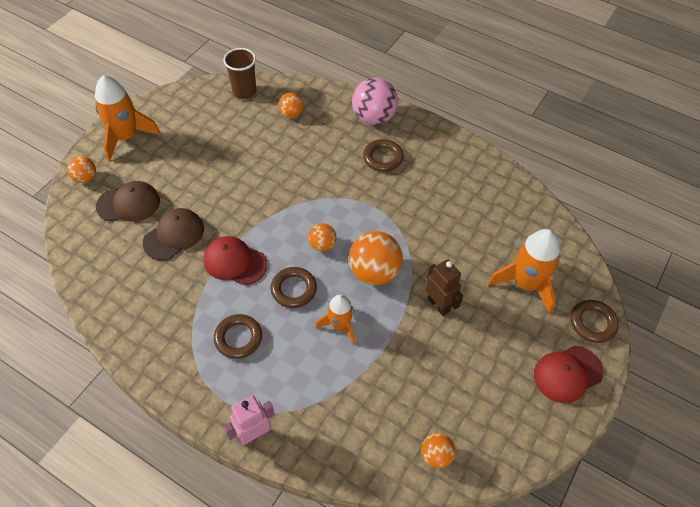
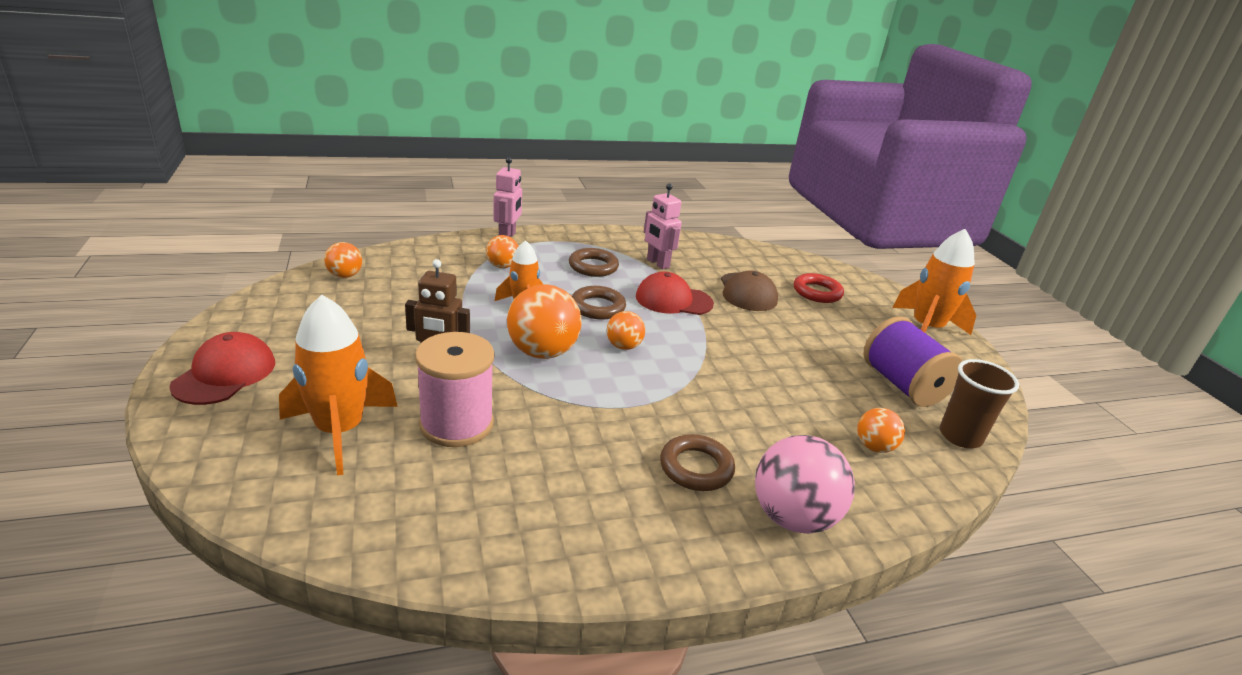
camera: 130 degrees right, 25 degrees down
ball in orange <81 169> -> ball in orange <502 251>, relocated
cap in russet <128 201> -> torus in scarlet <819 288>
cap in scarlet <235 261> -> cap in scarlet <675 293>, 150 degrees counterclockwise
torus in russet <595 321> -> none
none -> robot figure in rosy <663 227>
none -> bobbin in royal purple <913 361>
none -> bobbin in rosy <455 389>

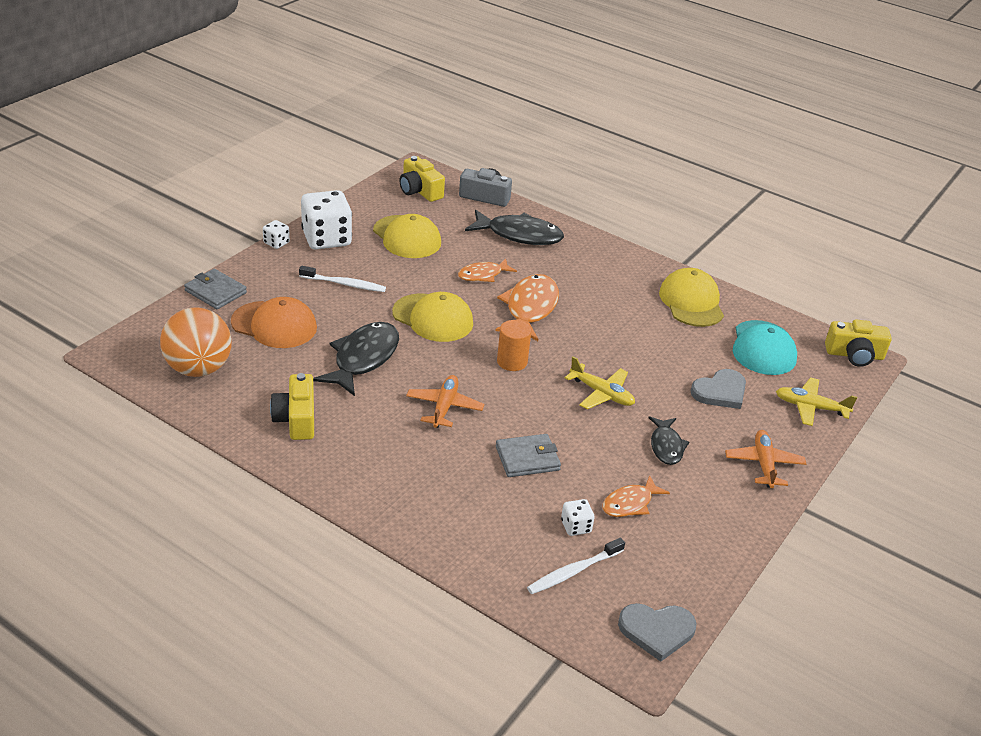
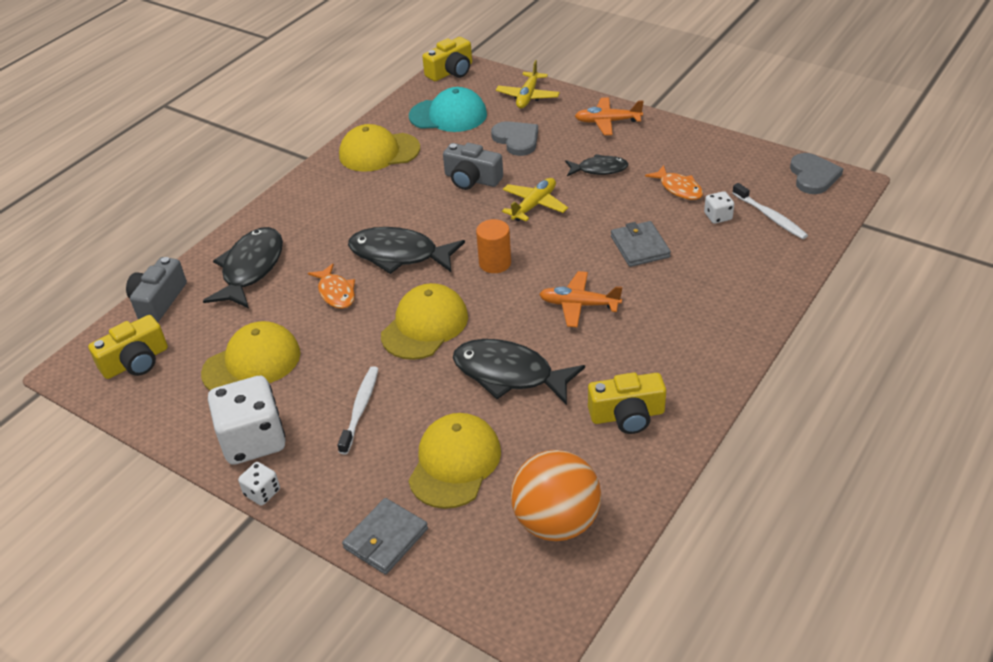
camera: 85 degrees left, 5 degrees up
fish figure in orange <527 307> -> fish figure in black <406 250>
cap in orange <274 322> -> cap in yellow <454 461>
camera in yellow <858 343> -> camera in yellow <447 59>, 45 degrees clockwise
none -> camera in grey <473 166>

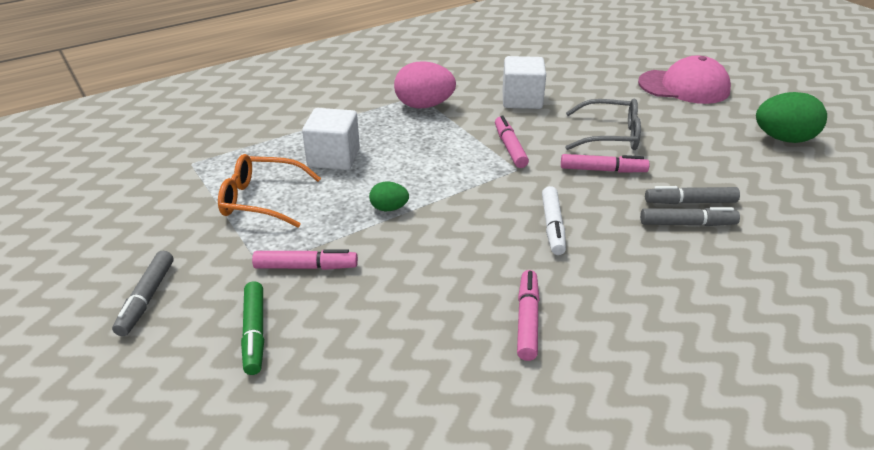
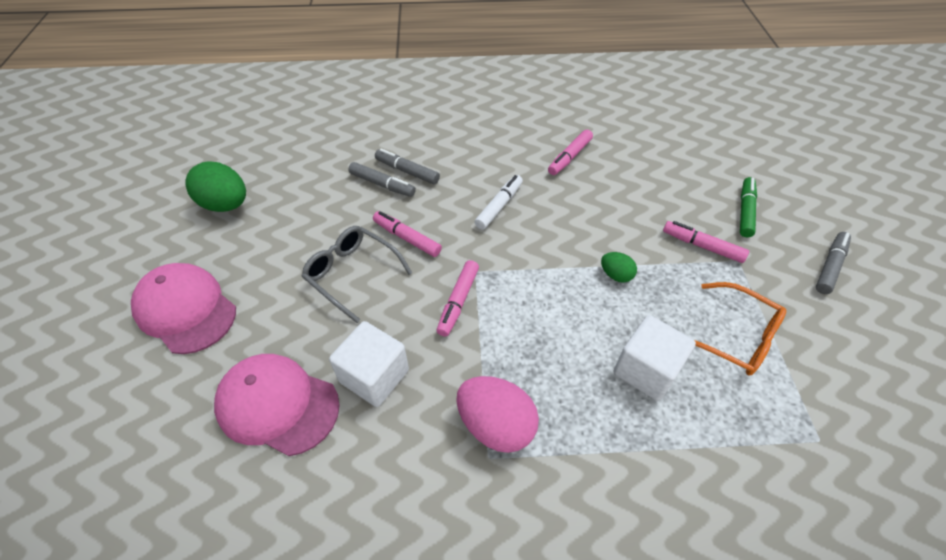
camera: 150 degrees left, 15 degrees up
none -> cap in rosy <277 405>

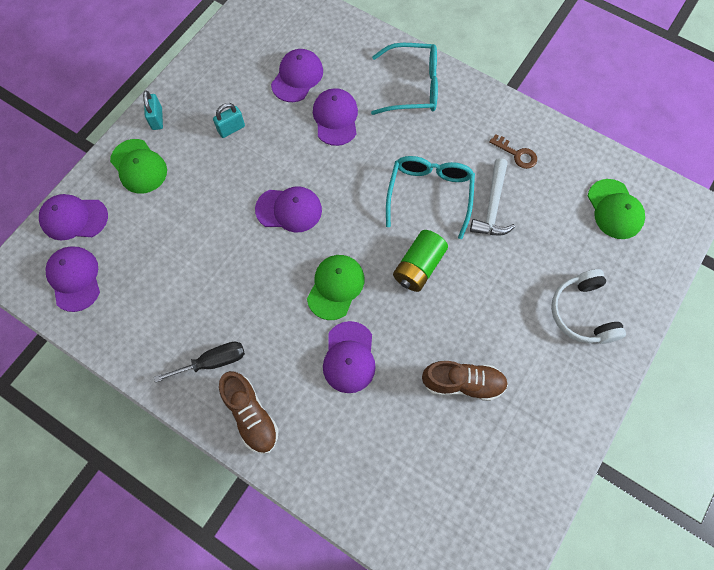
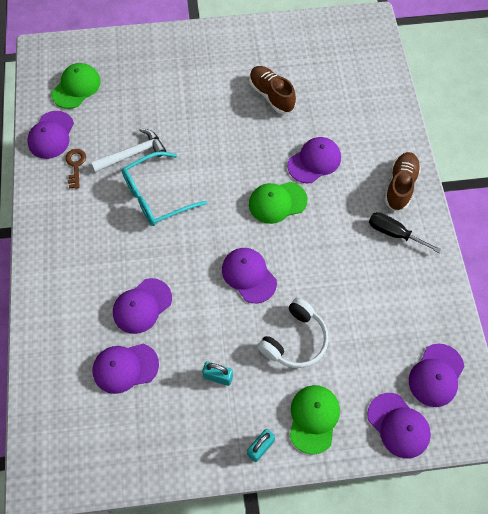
camera: 130 degrees left, 5 degrees down
spectacles in aqua <404 79> -> none
power cell in green <420 261> -> none
over-ear headphones in snow-white <588 306> -> over-ear headphones in snow-white <293 333>, relocated
none -> cap in royal purple <50 135>

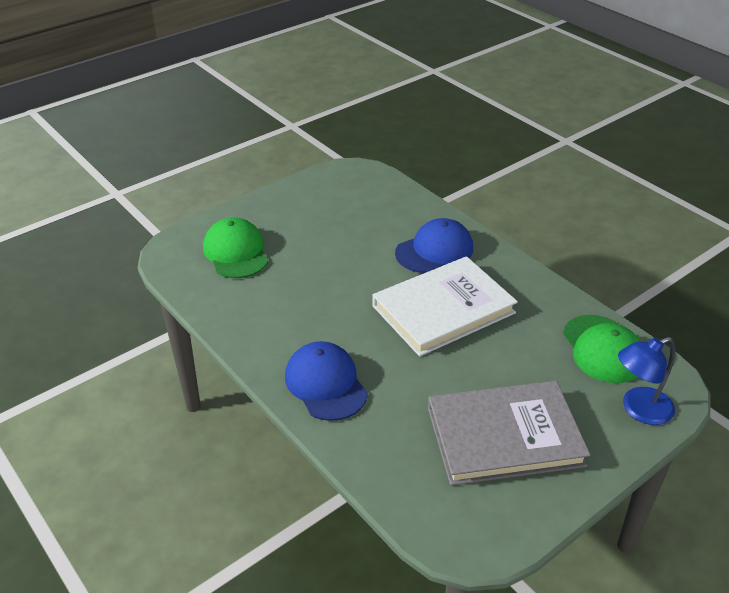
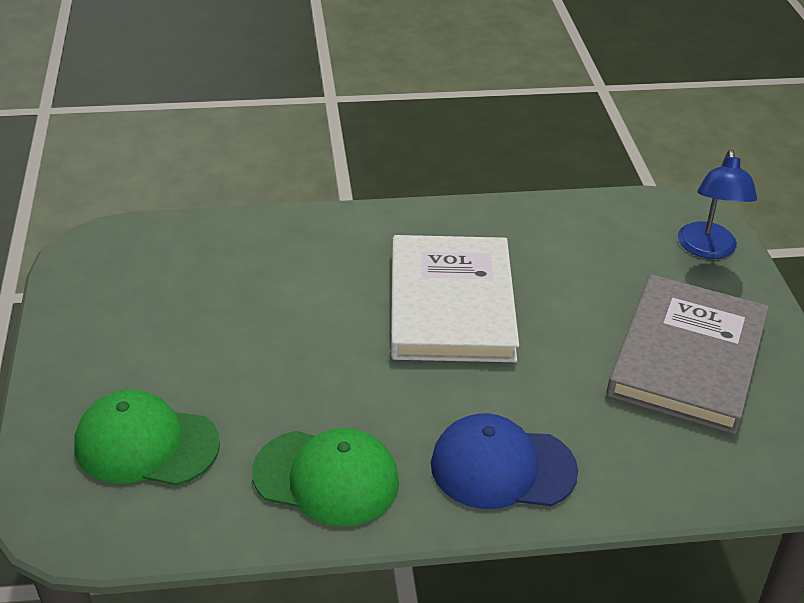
camera: 60 degrees left, 0 degrees up
cap in cobalt <434 245> -> none
cap in green <601 349> -> cap in green <325 477>, relocated

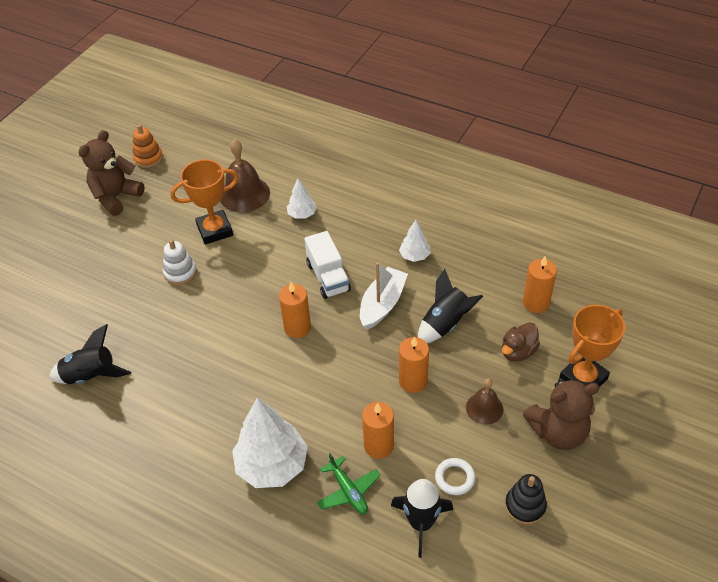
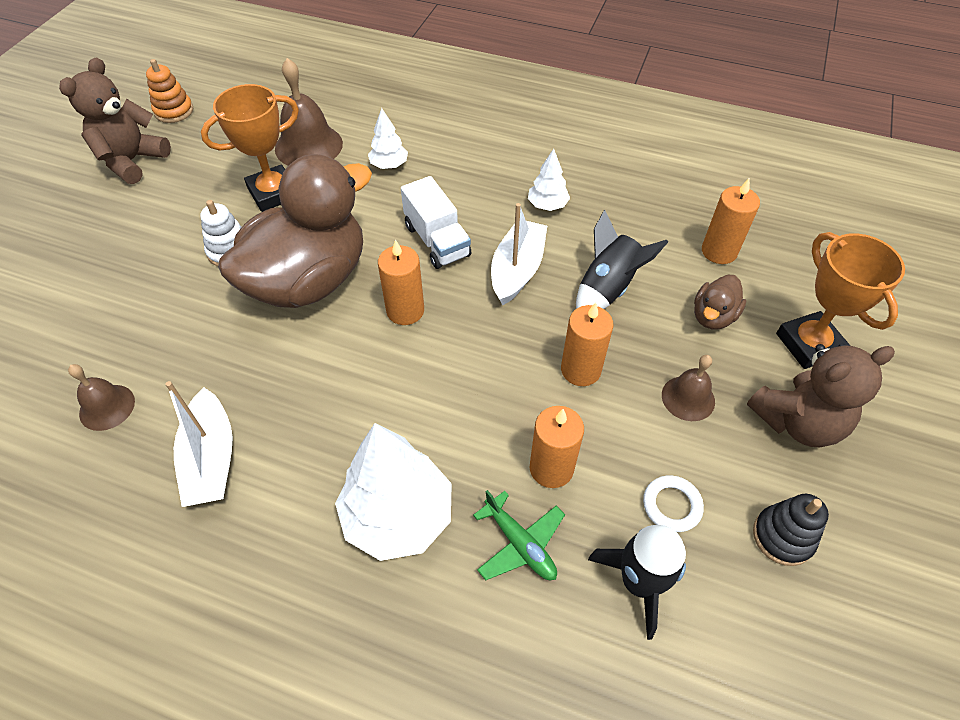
camera: 10 degrees left, 5 degrees up
trophy in orange <592 346> -> trophy in orange <840 300>, 60 degrees counterclockwise
rocket in black <90 354> -> school bell in russet <101 397>
none -> rubber duck in russet <295 231>
none -> boat in snow-white <199 444>

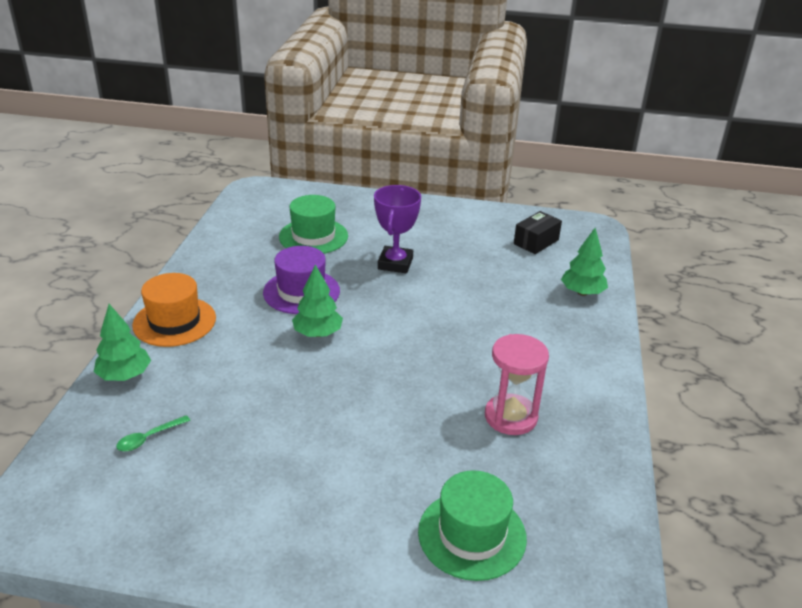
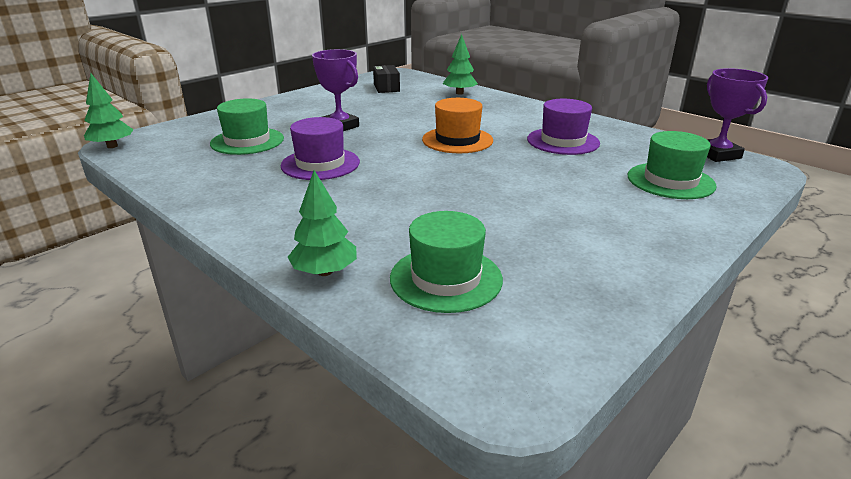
camera: 55 degrees left, 5 degrees down
toy tree in green <317 300> -> toy tree in green <109 110>, relocated
hat in orange <174 310> -> hat in orange <457 125>, relocated
sandglass in rosy <517 384> -> hat in royal purple <563 127>
teaspoon in green <153 433> -> hat in green <446 262>
none -> trophy in royal purple <737 115>

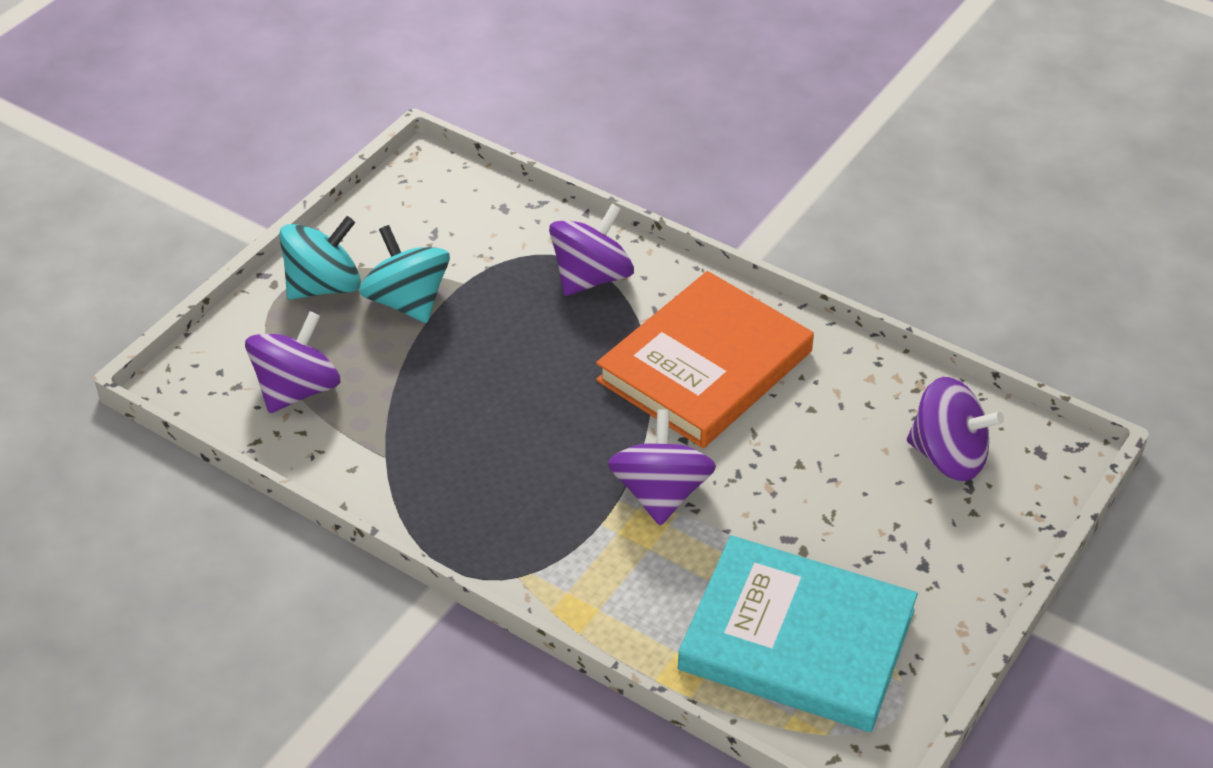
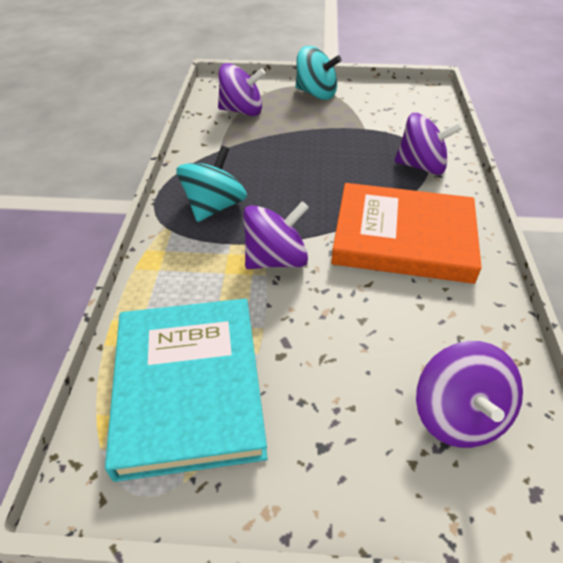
camera: 60 degrees right, 0 degrees up
toy top in aqua <404 274> -> toy top in aqua <211 184>, relocated

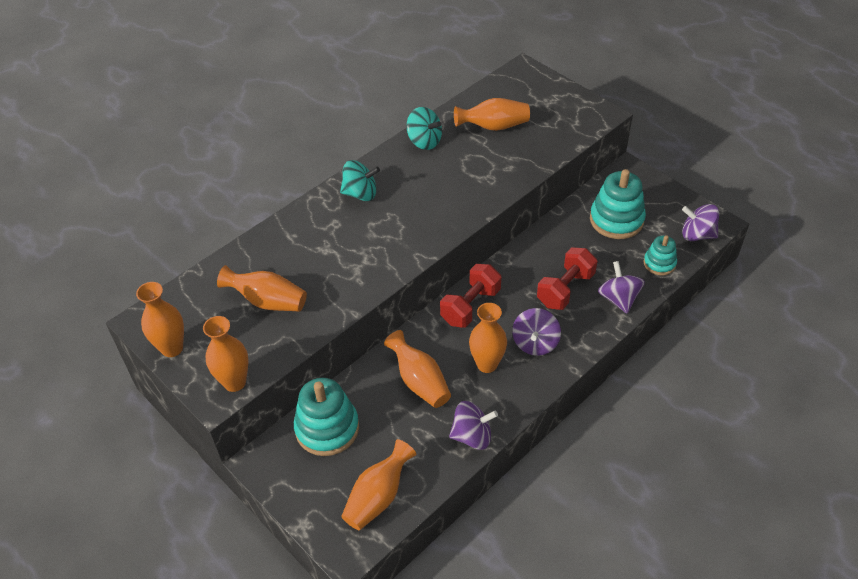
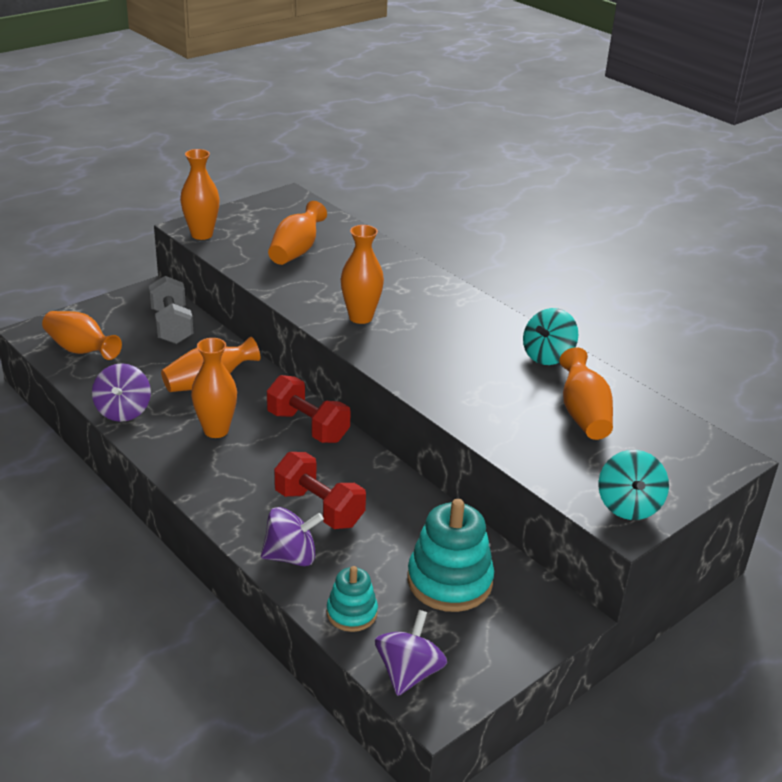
camera: 90 degrees right, 15 degrees down
toy top in aqua <360 180> -> toy top in aqua <633 485>, relocated
tall vase in orange <160 319> -> tall vase in orange <362 274>, relocated
toy top in royal purple <536 332> -> none
stacking toy in aqua <326 417> -> hand weight in grey <171 310>

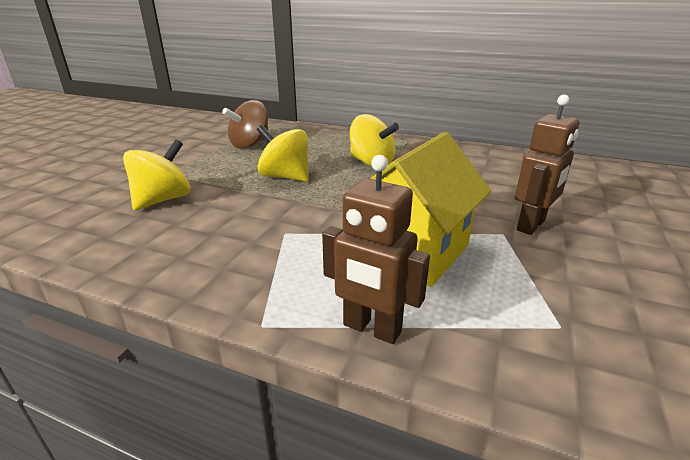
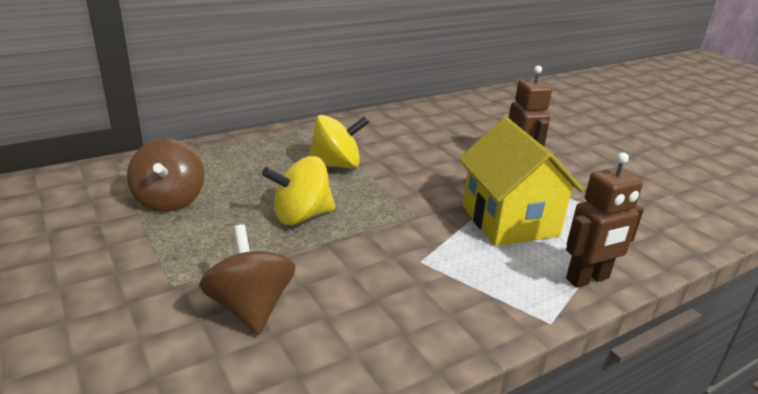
camera: 55 degrees left, 0 degrees up
toy top in yellow <156 174> -> toy top in russet <247 279>

